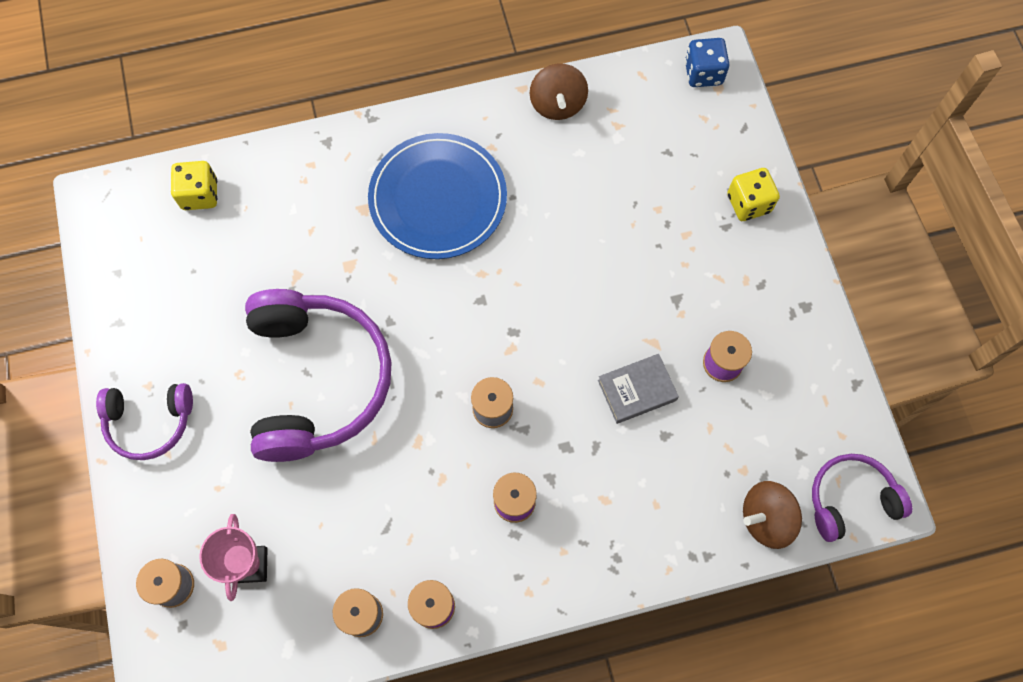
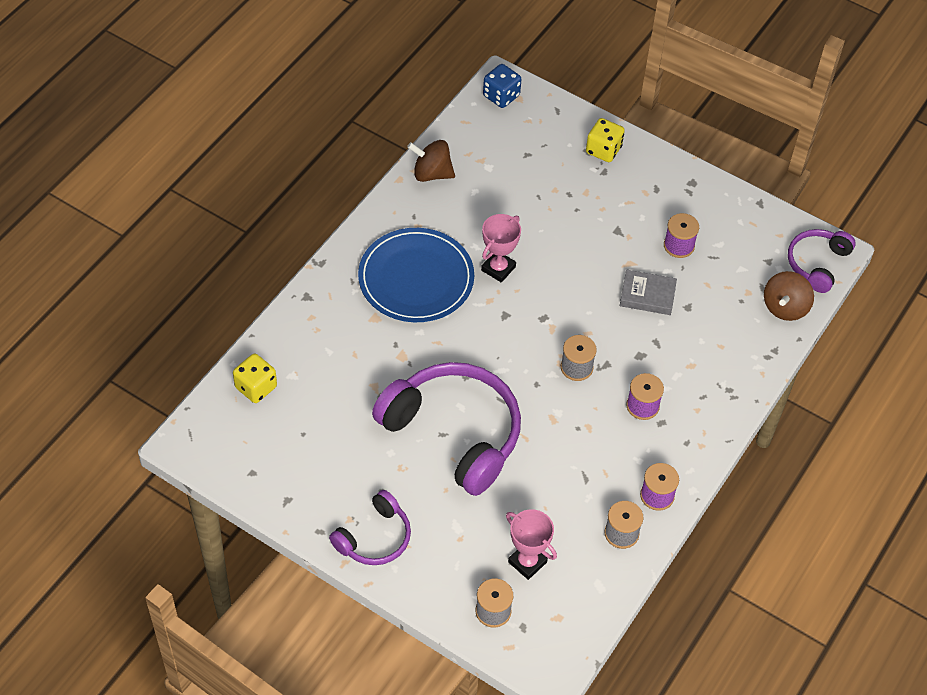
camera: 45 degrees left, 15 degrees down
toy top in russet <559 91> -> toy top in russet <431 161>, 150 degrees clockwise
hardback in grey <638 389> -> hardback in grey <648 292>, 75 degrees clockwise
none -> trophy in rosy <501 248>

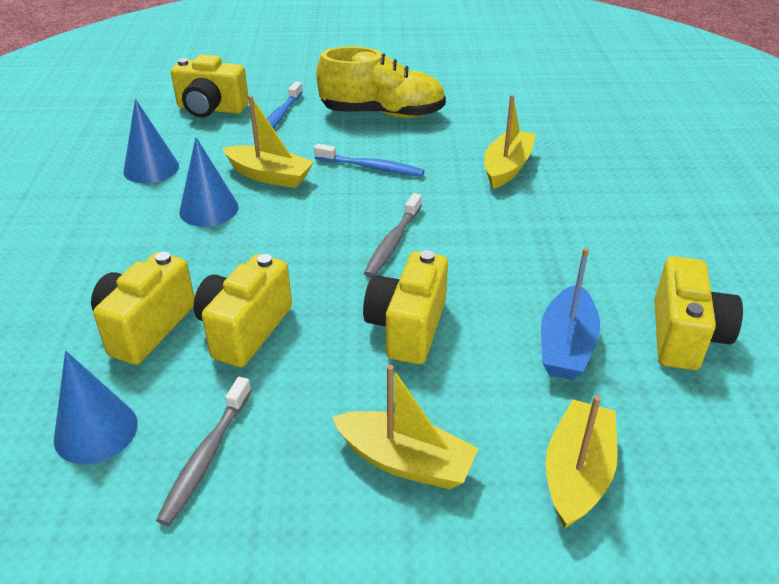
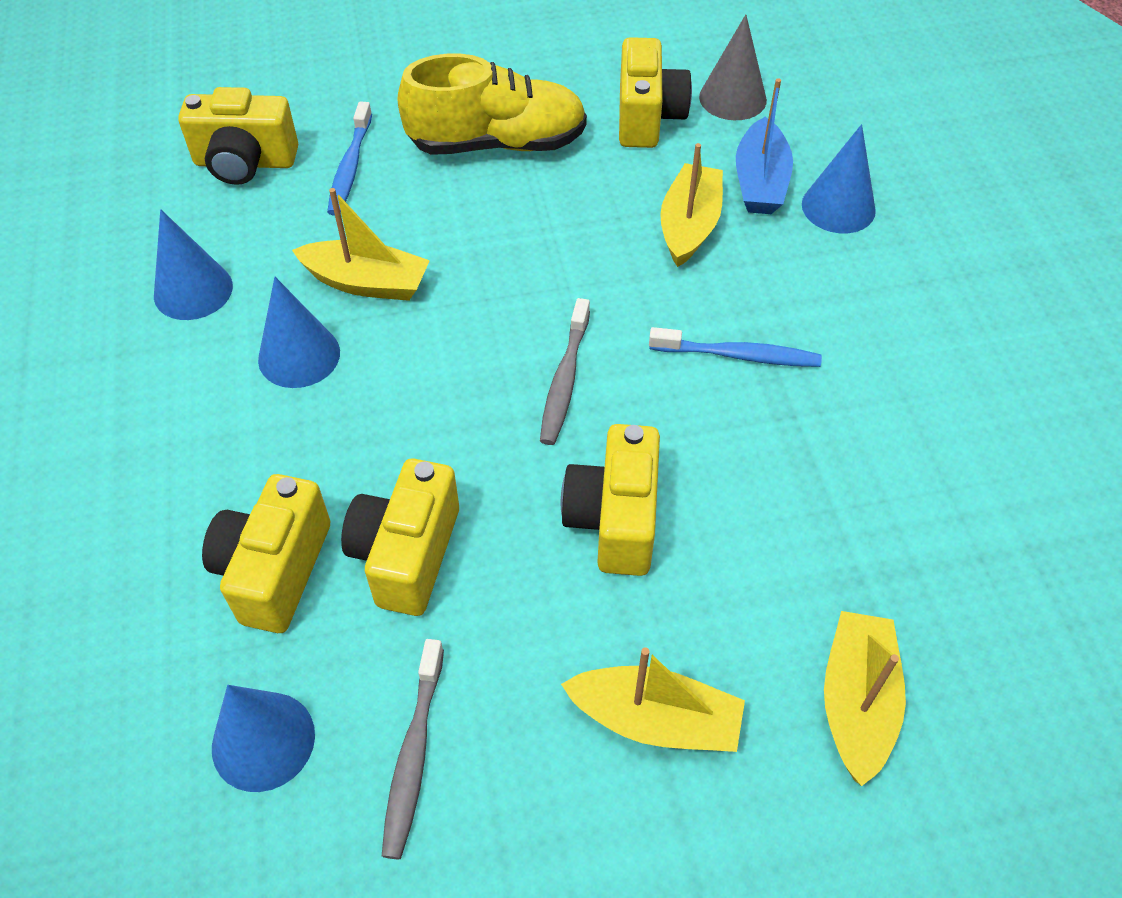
camera: 10 degrees left, 15 degrees up
toothbrush in cobalt <369 160> -> toothbrush in cobalt <735 347>, relocated
boat in cobalt <570 314> -> boat in cobalt <764 146>, relocated
camera in yellow <698 313> -> camera in yellow <655 92>, relocated
none -> cone shape in grey <733 67>
none -> cone shape in cobalt <839 178>

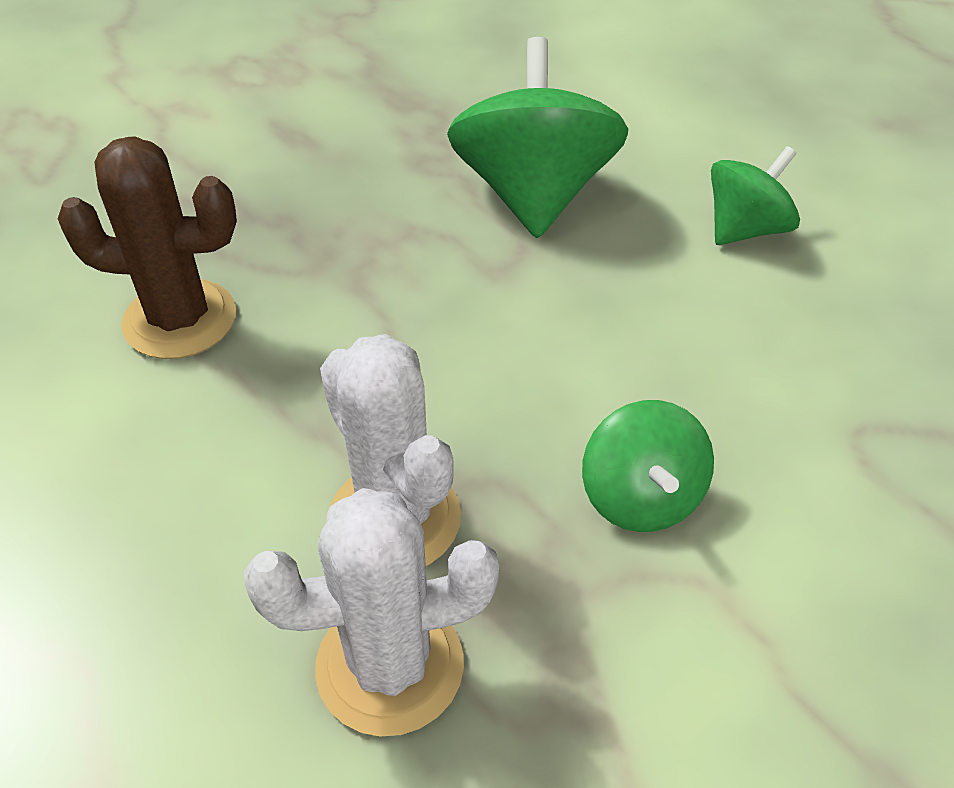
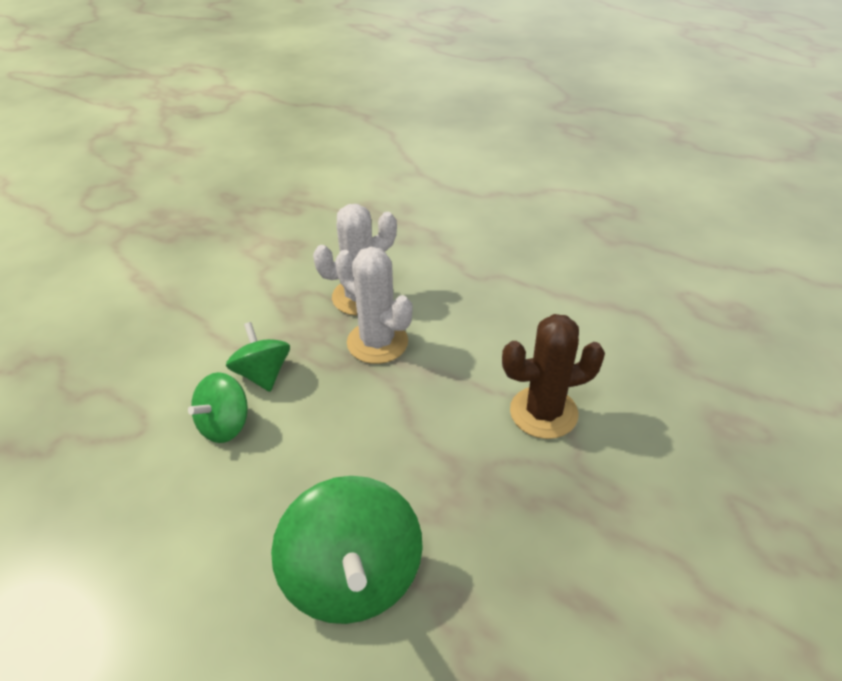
camera: 165 degrees right, 5 degrees down
toy top in green <755 195> -> toy top in green <218 407>, relocated

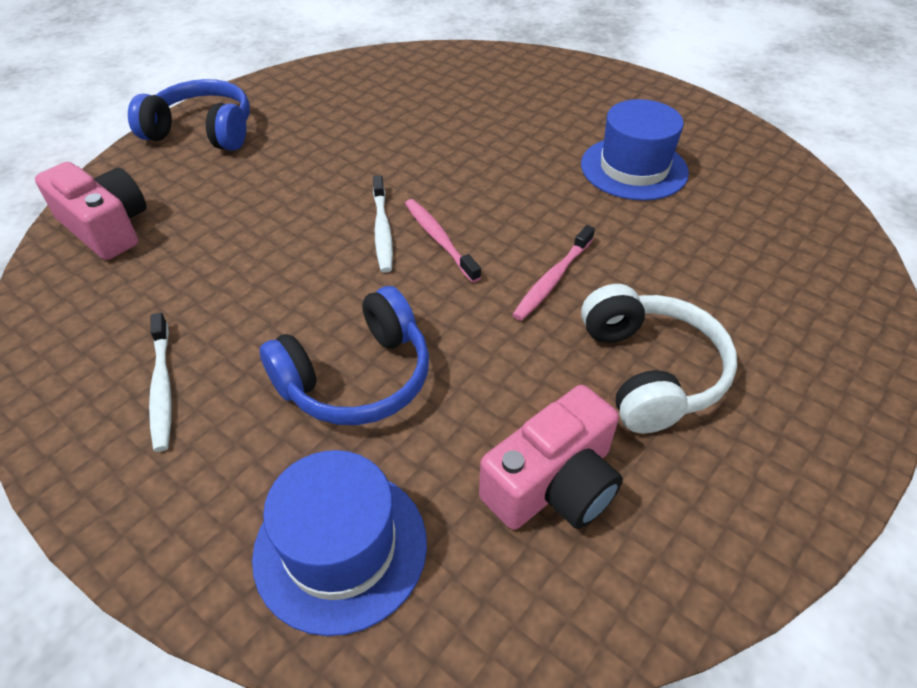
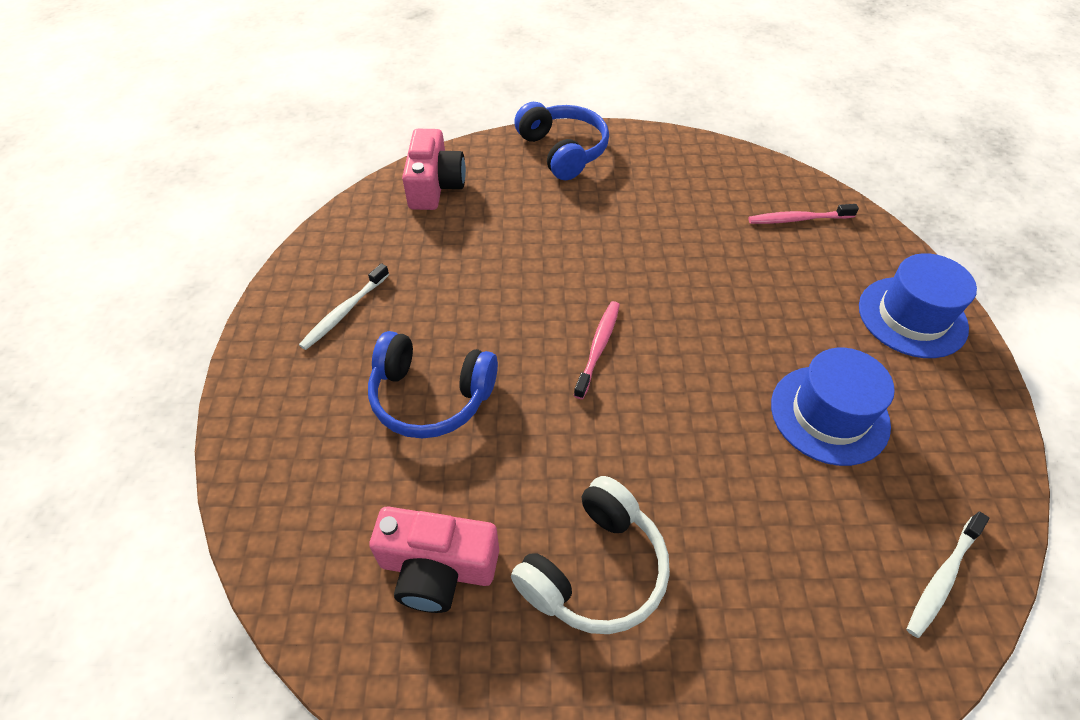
camera: 50 degrees right, 5 degrees up
toothbrush in snow-white <383 224> -> toothbrush in snow-white <948 575>, relocated
toothbrush in rosy <553 273> -> toothbrush in rosy <803 214>, relocated
hat in cobalt <339 543> -> hat in cobalt <918 305>, relocated

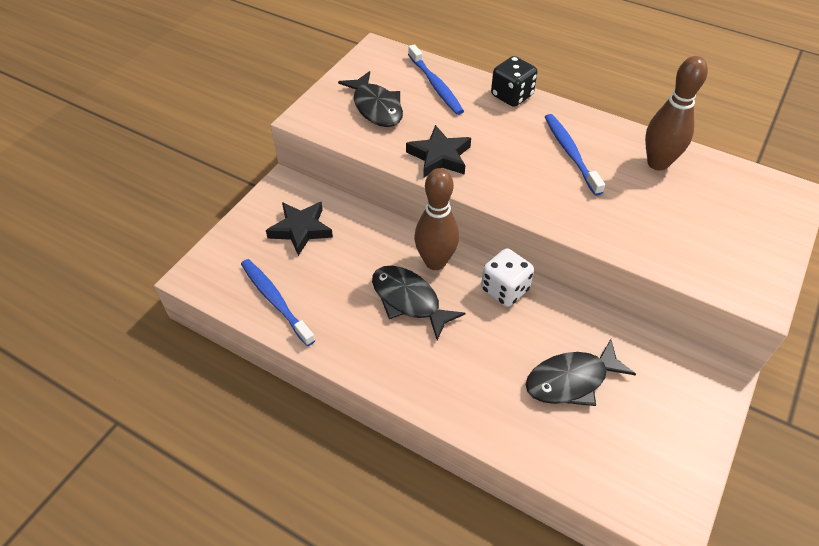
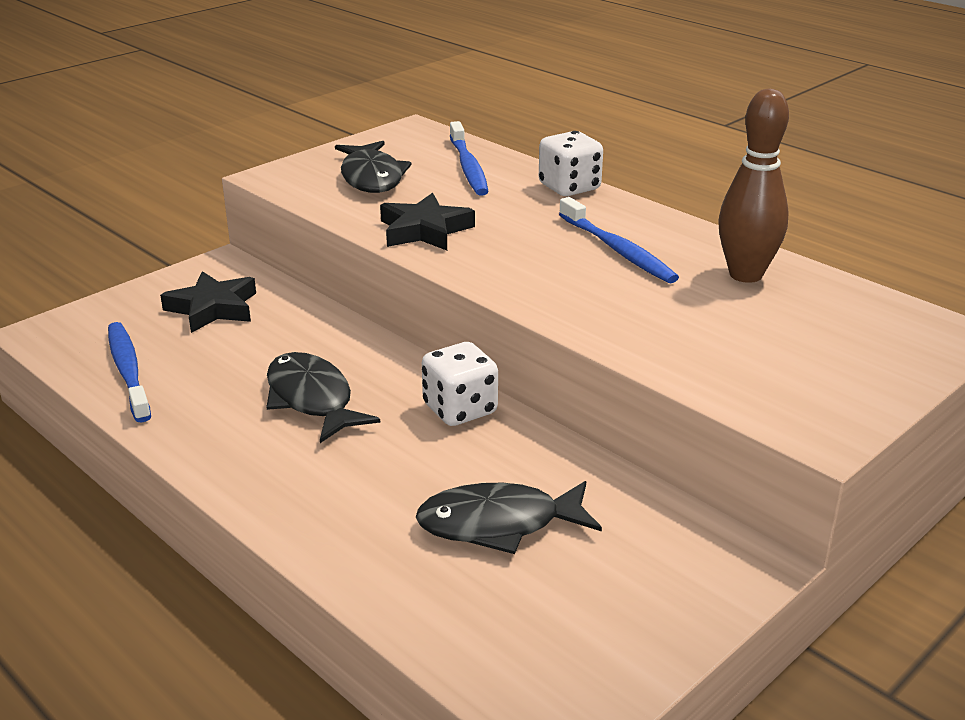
camera: 15 degrees right, 20 degrees down
game die in black <514 81> -> game die in snow-white <571 163>
toothbrush in cobalt <575 155> -> toothbrush in cobalt <619 240>, 150 degrees clockwise
bowling pin in russet <436 219> -> none

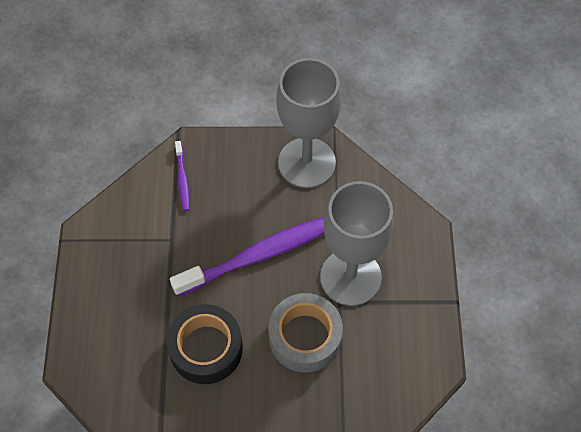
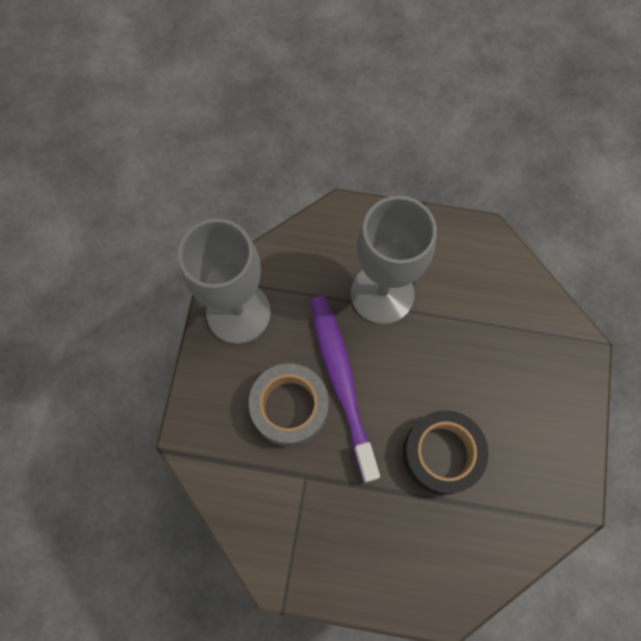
camera: 80 degrees left, 10 degrees up
toothbrush in royal purple <182 176> -> none
tape in grey <306 333> -> tape in grey <289 404>, relocated

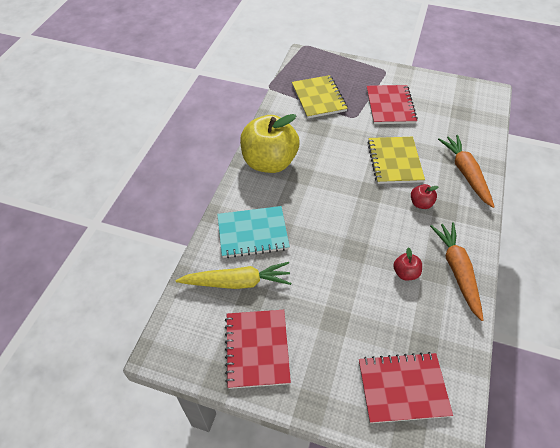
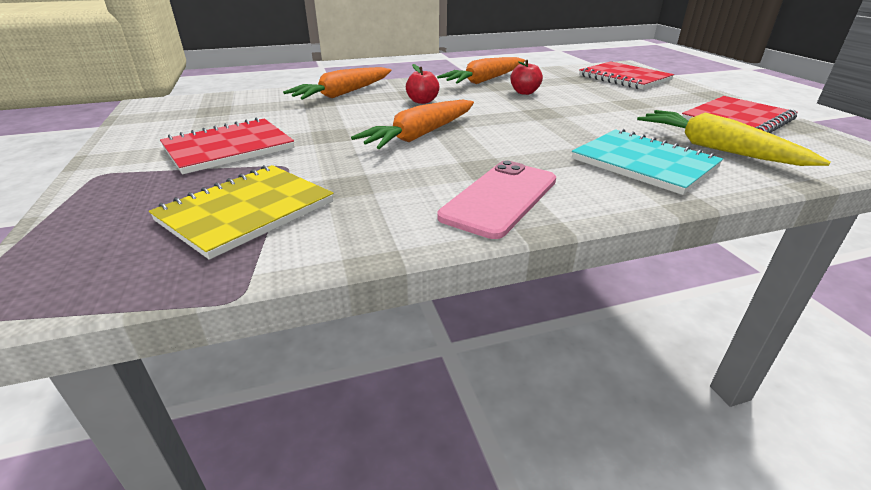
camera: 125 degrees left, 20 degrees down
apple in yellow <269 143> -> phone in rosy <496 200>
notepad in yellow <396 160> -> none
none -> root vegetable in orange <412 124>

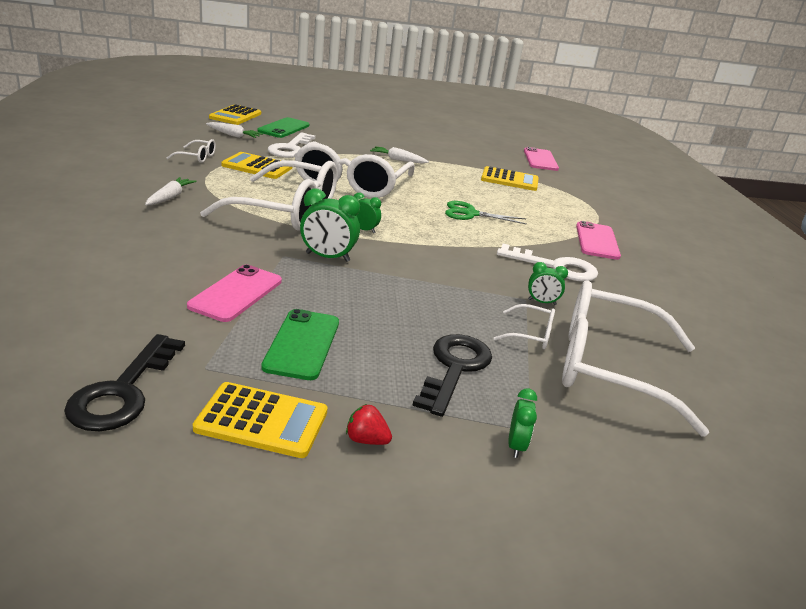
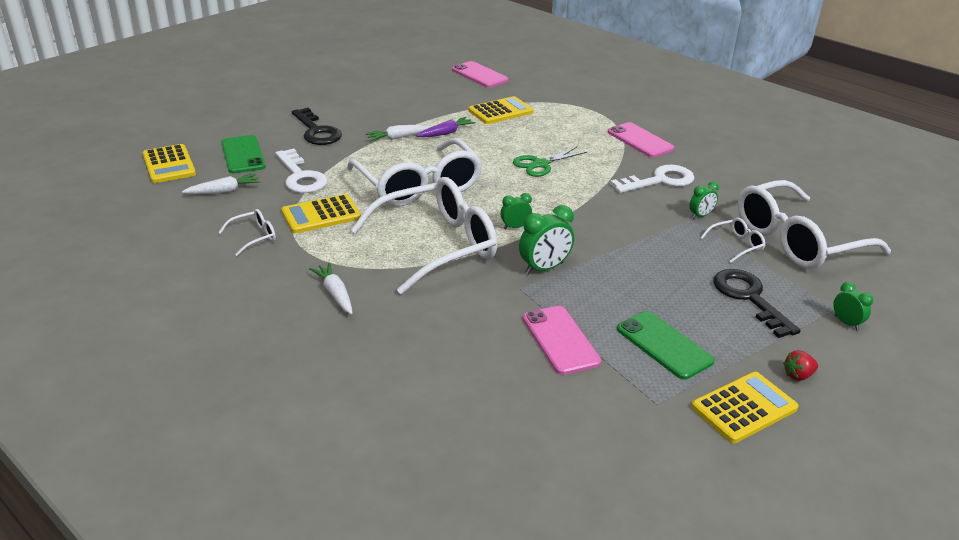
camera: 40 degrees left, 5 degrees up
key in black <124 382> -> key in black <317 126>, relocated
none -> root vegetable in royal purple <446 127>

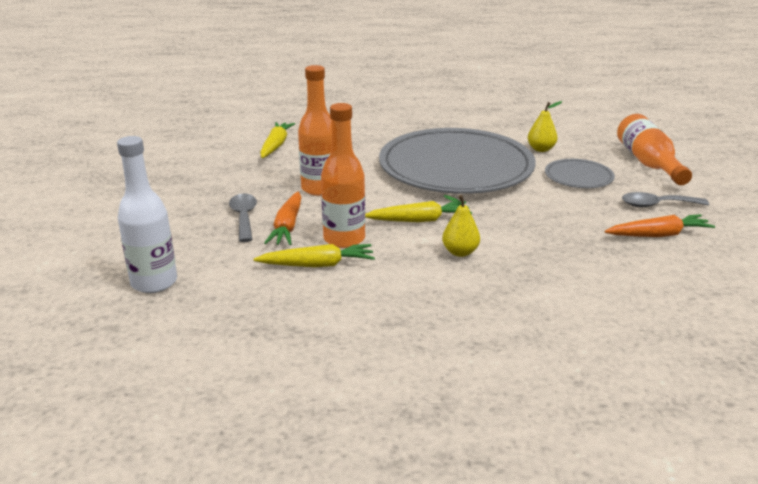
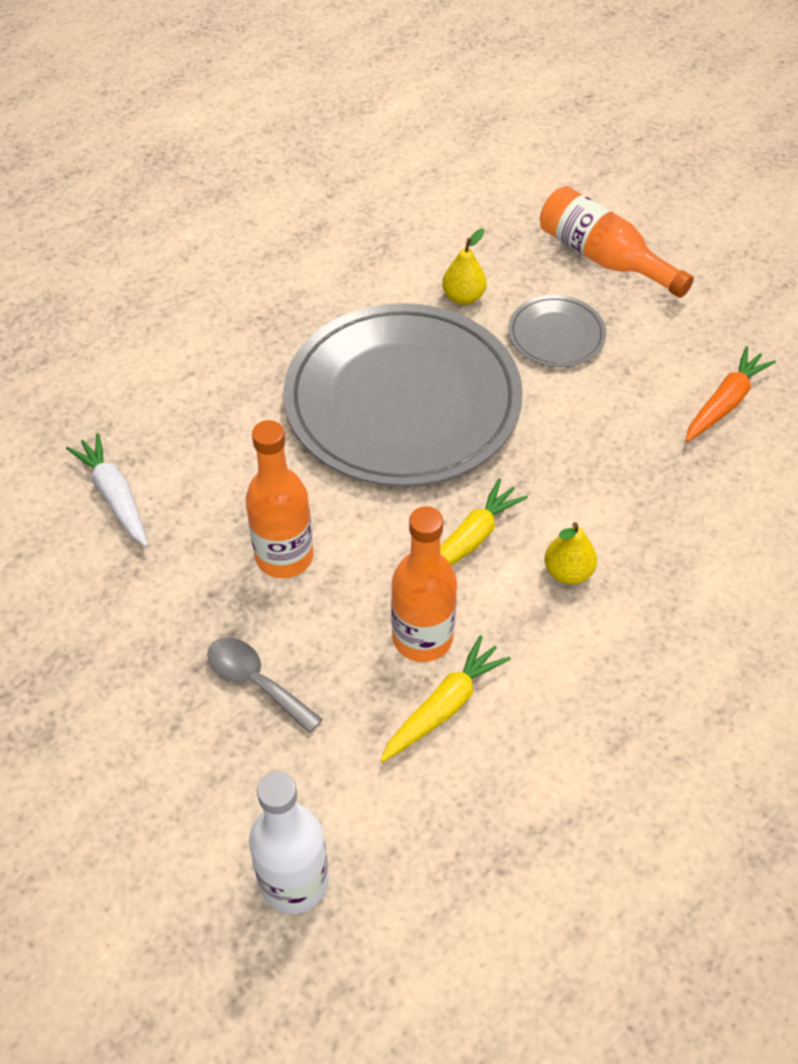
camera: 40 degrees left, 25 degrees up
root vegetable in yellow <277 140> -> root vegetable in snow-white <107 490>
root vegetable in orange <282 218> -> none
teaspoon in grey <665 199> -> none

